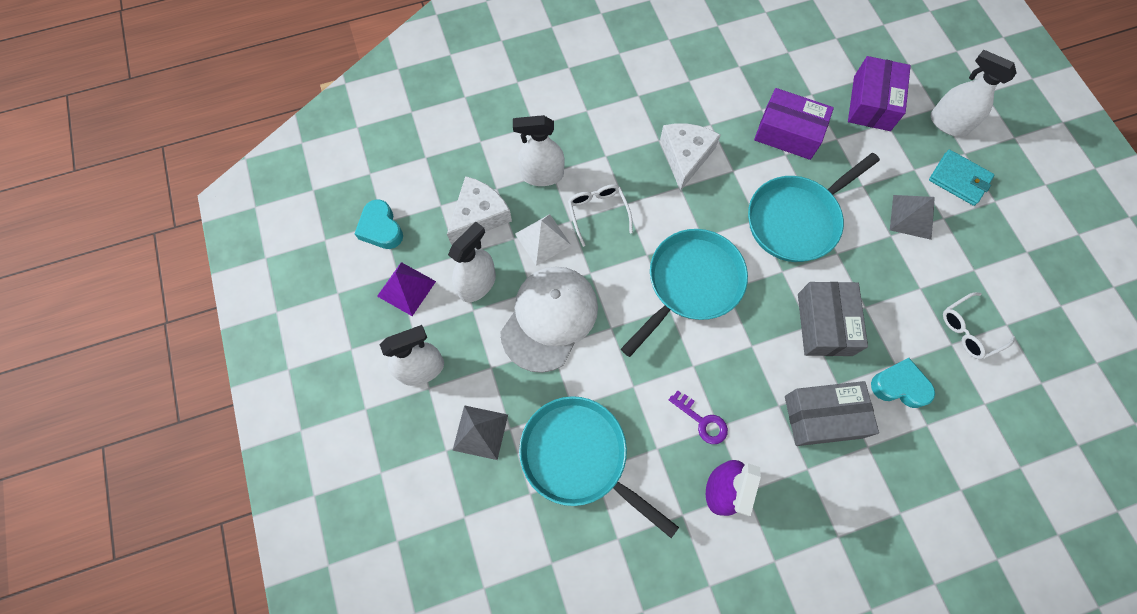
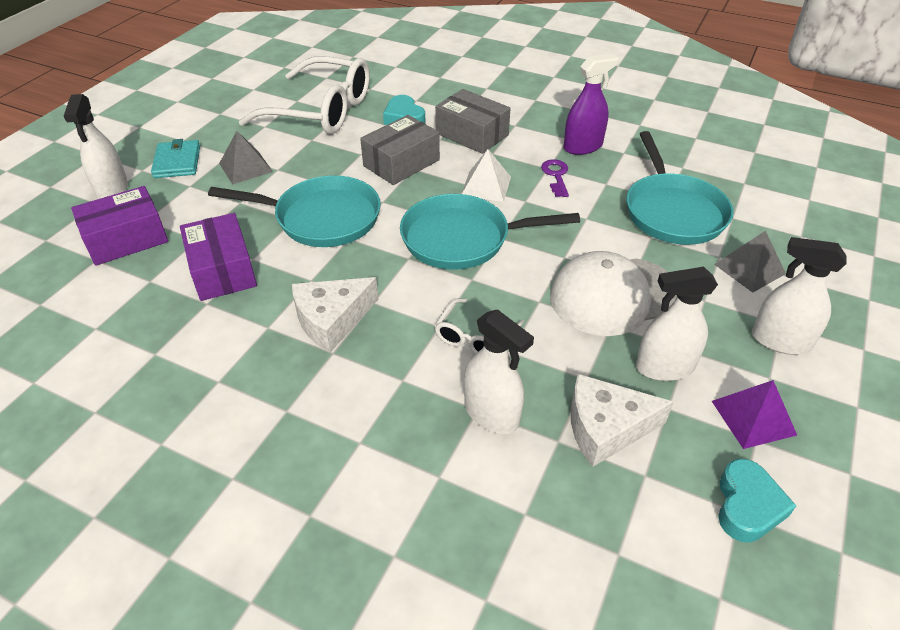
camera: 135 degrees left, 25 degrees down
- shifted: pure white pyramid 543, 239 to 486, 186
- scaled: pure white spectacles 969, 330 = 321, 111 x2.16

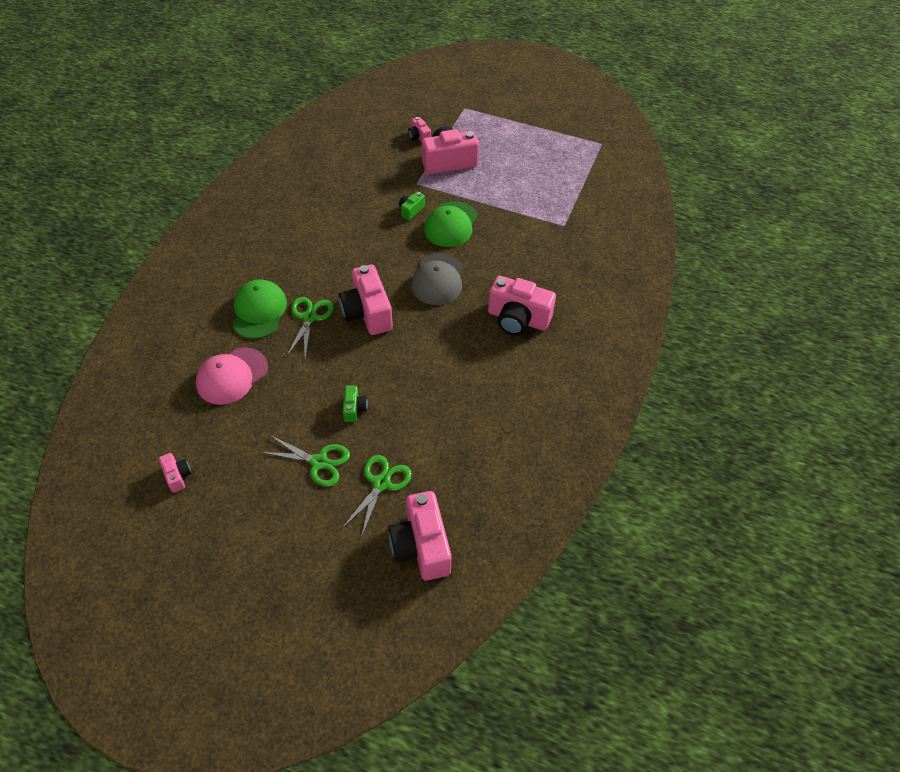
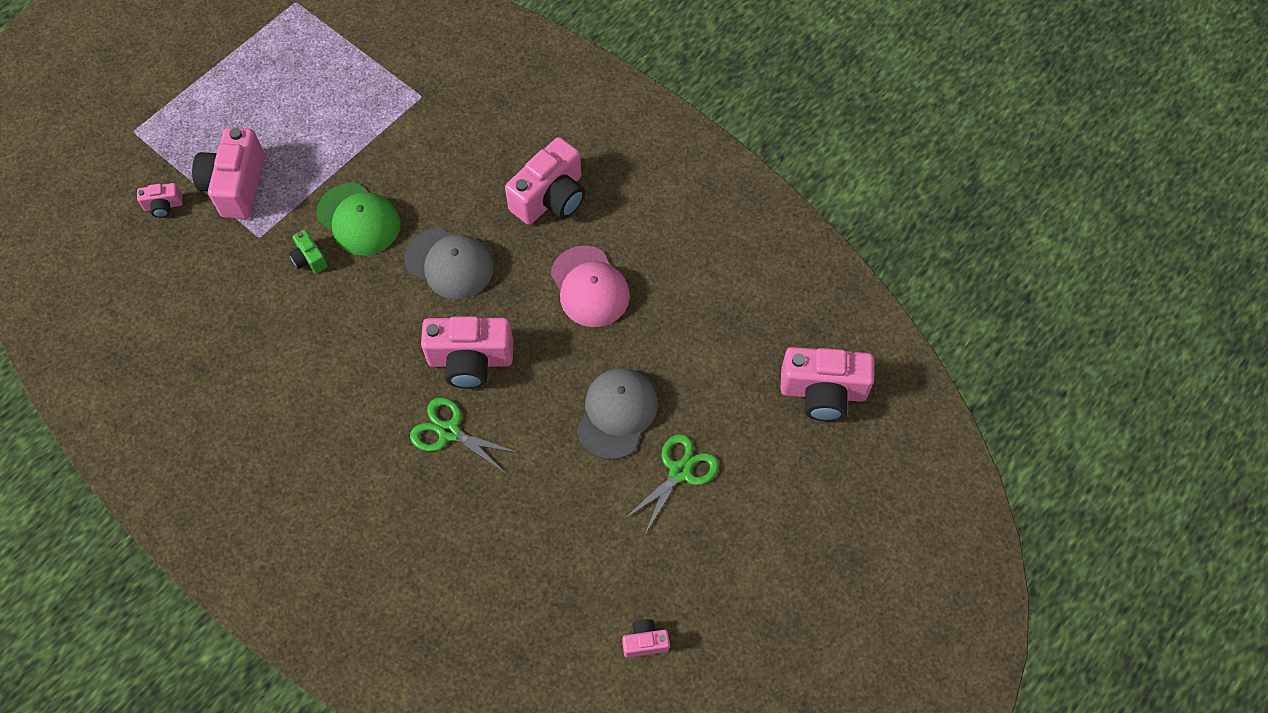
camera: 70 degrees left, 10 degrees up
- gone: leaf-green cap 259, 311
- gone: leaf-green scissors 381, 483
- shifted: pink cap 232, 376 to 590, 287
- swapped: leaf-green photo camera 354, 409 to gray cap 617, 414

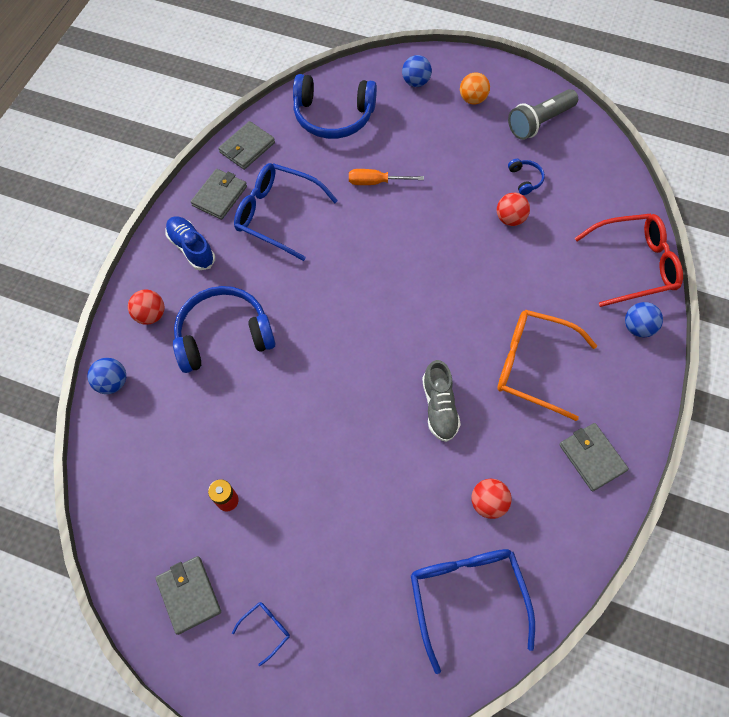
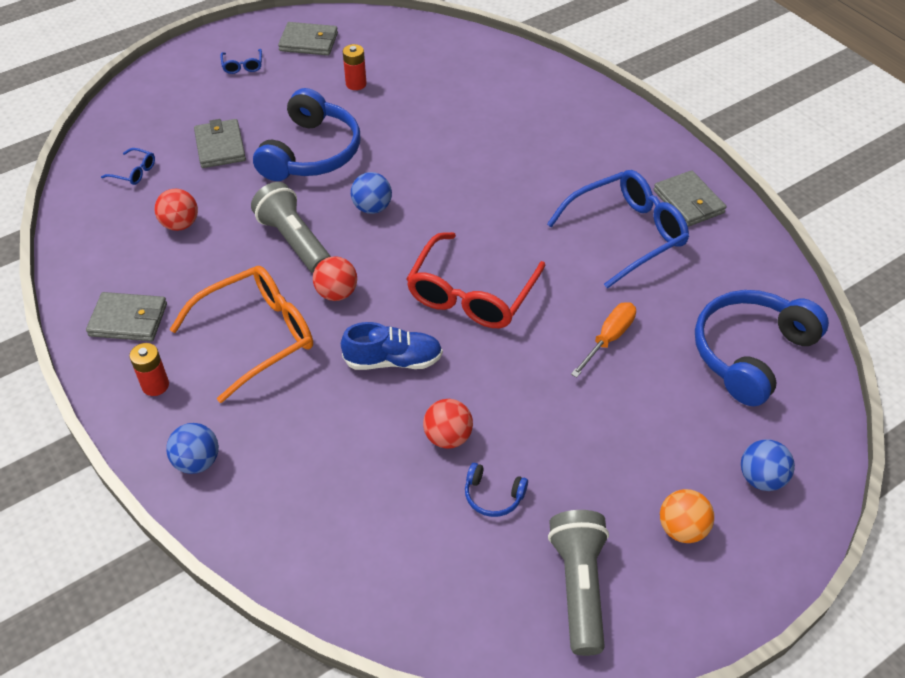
camera: 125 degrees right, 15 degrees down
- new: crimson power cell 155, 385
- shifted: cobalt ball 113, 382 to 372, 208
- shifted: crimson ball 151, 315 to 337, 293
- shifted: cobalt sneaker 191, 248 to 393, 360
- shifted: cobalt headphones 224, 335 to 312, 153
- shifted: gray card wallet 247, 147 to 220, 146
- shifted: crimson spectacles 634, 265 to 471, 294
- swapped: gray sneaker 439, 407 to gray pocket torch 294, 241
- scaled: cobalt spectacles 466, 596 = 134, 172 x0.43

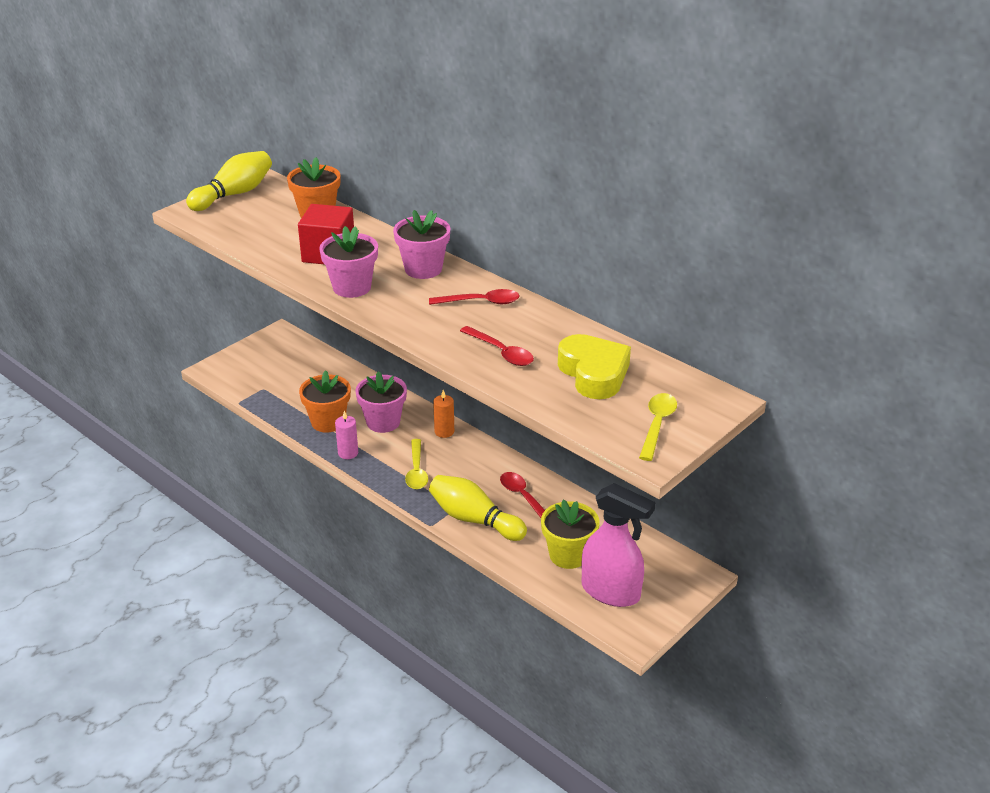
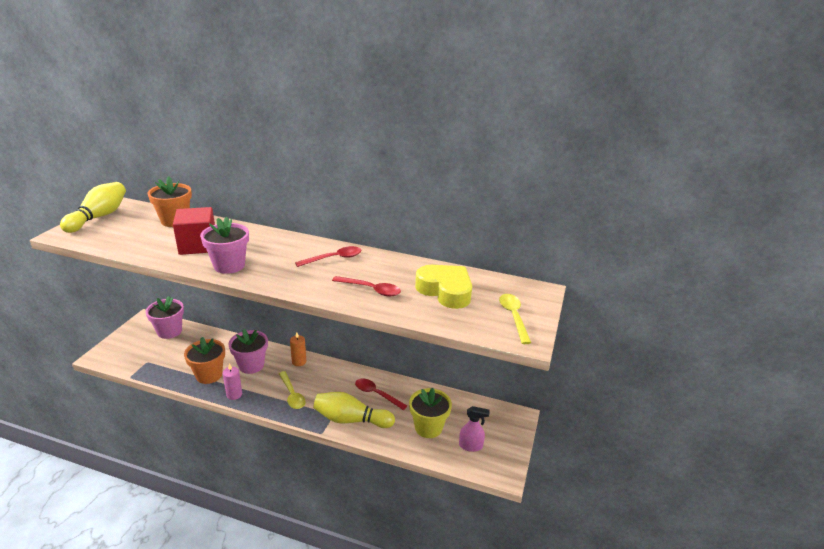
camera: 25 degrees left, 5 degrees down
- shifted: pink flower pot 423, 269 to 169, 331
- scaled: pink sprayer 611, 592 = 471, 446 x0.53

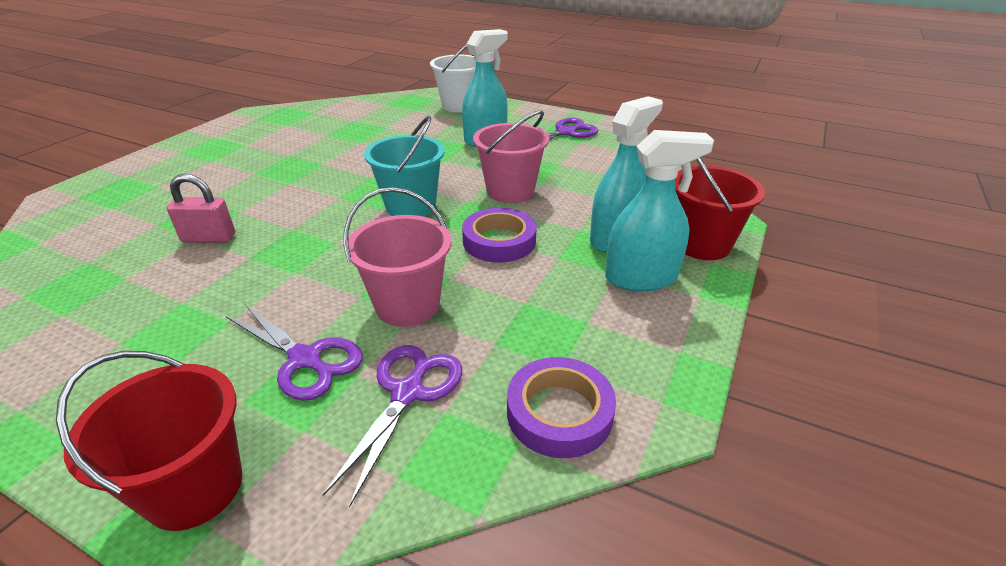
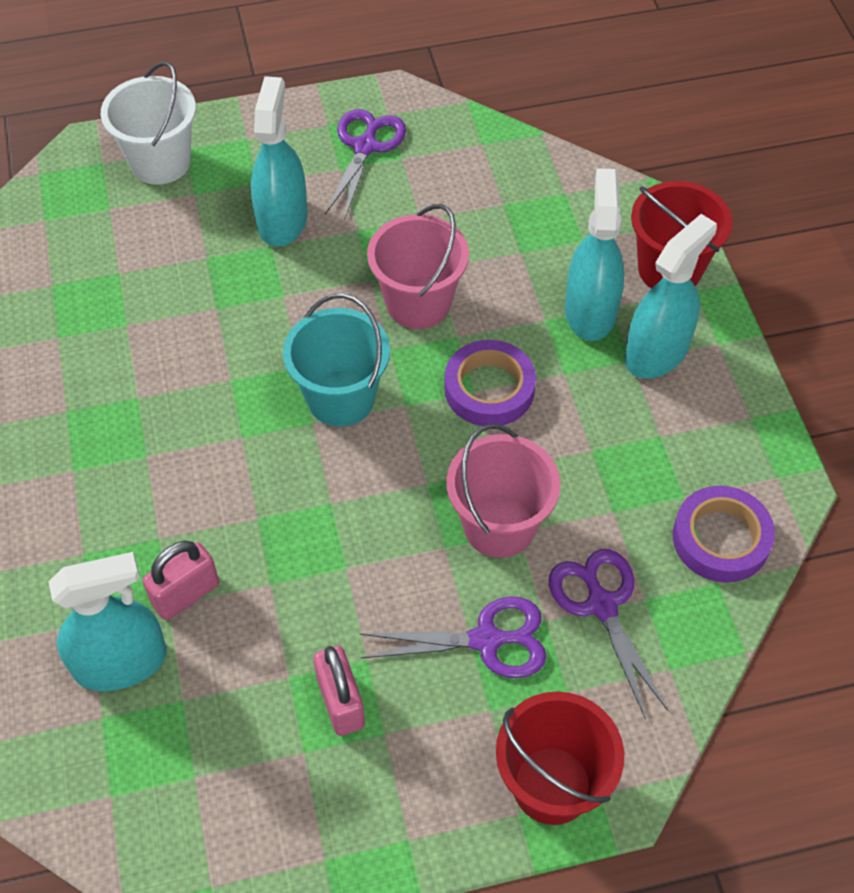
camera: 40 degrees left, 20 degrees up
- new: turquoise sprayer 121, 662
- new: pink small lock 341, 702

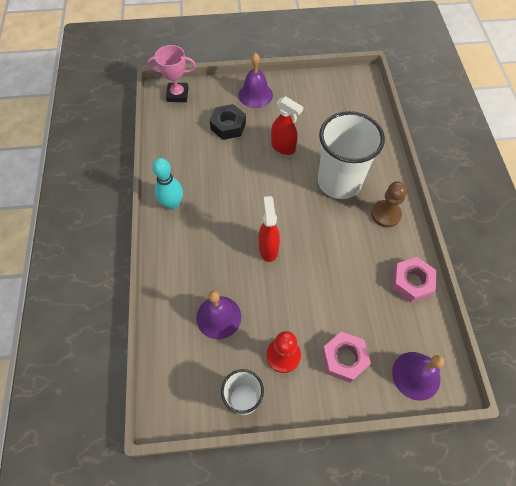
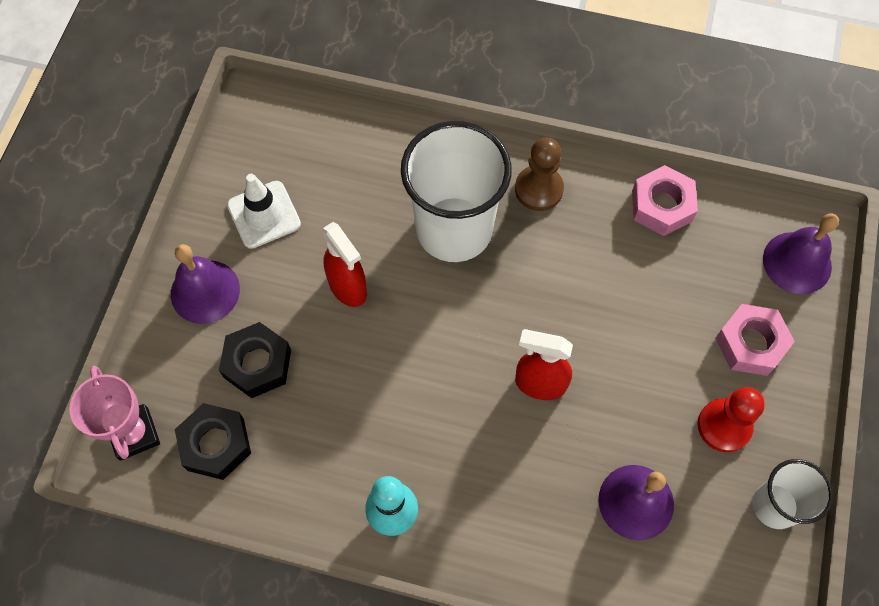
camera: 70 degrees left, 5 degrees up
- new: jet-black hex nut 216, 444
- new: pure white traffic cone 264, 215
- rotated: pink trophy 177, 95 = 134, 434 45 degrees counterclockwise
- rotated: crimson sprayer 283, 147 = 348, 288 90 degrees clockwise

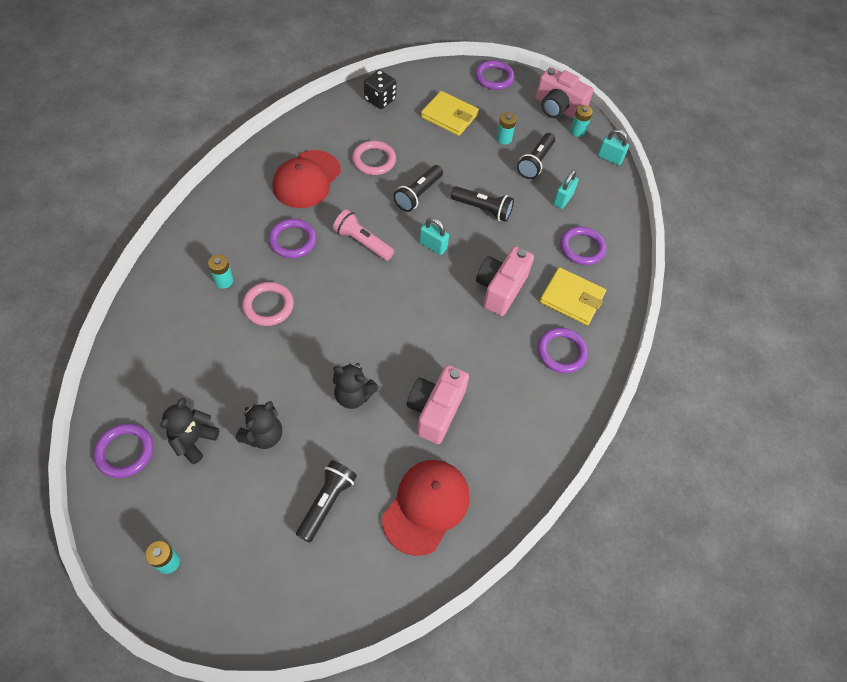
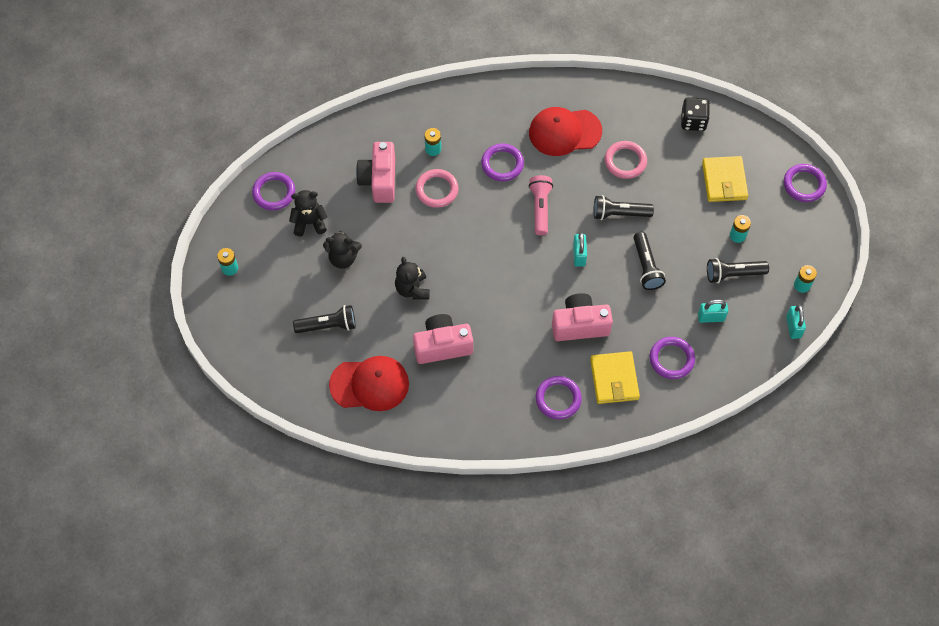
camera: 60 degrees right, 5 degrees up
- shifted: pink photo camera 558, 108 to 379, 180

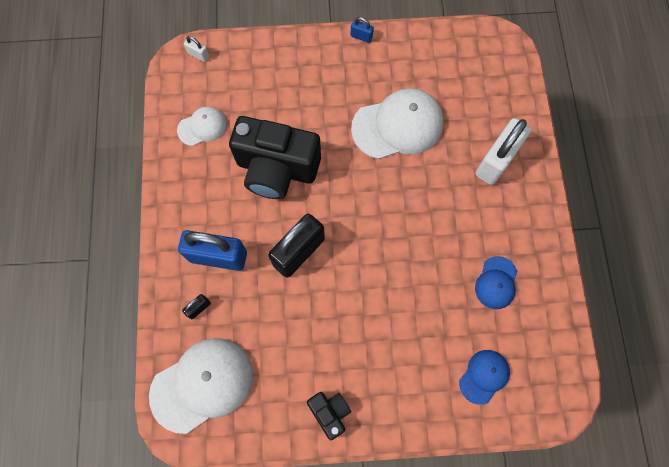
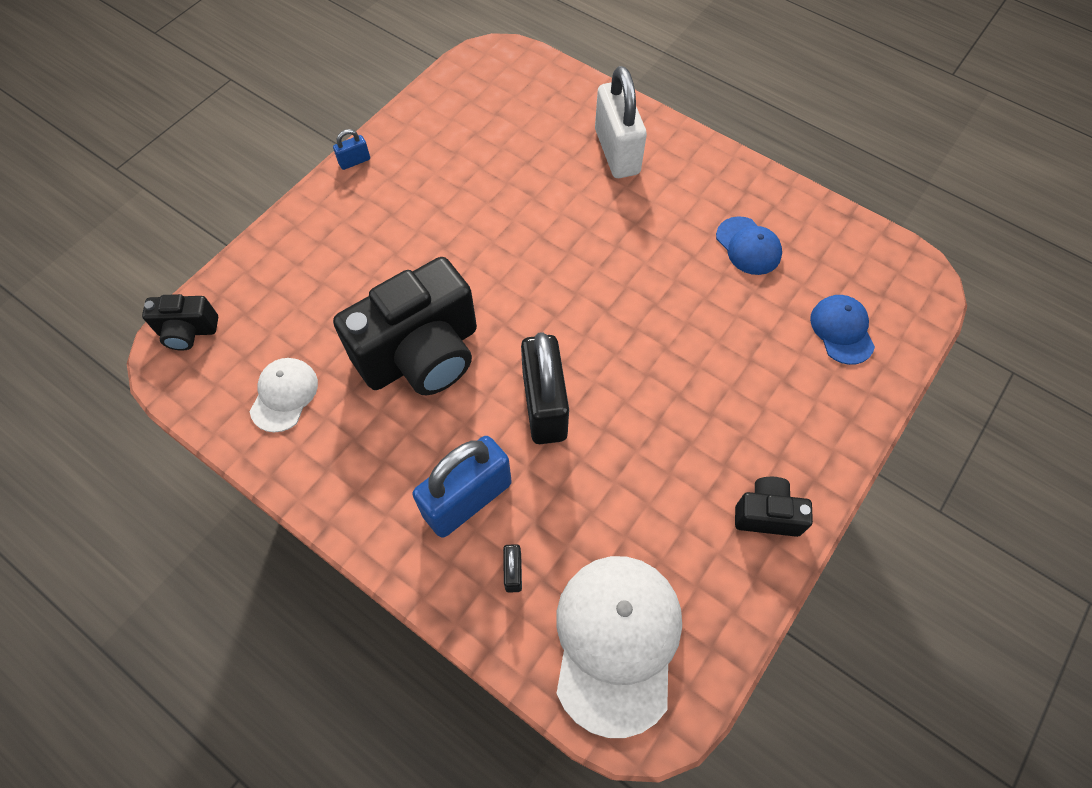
camera: 50 degrees left, 10 degrees down
- gone: pure white cap 398, 126
- swapped: pure white small lock 198, 55 to jet-black photo camera 188, 331

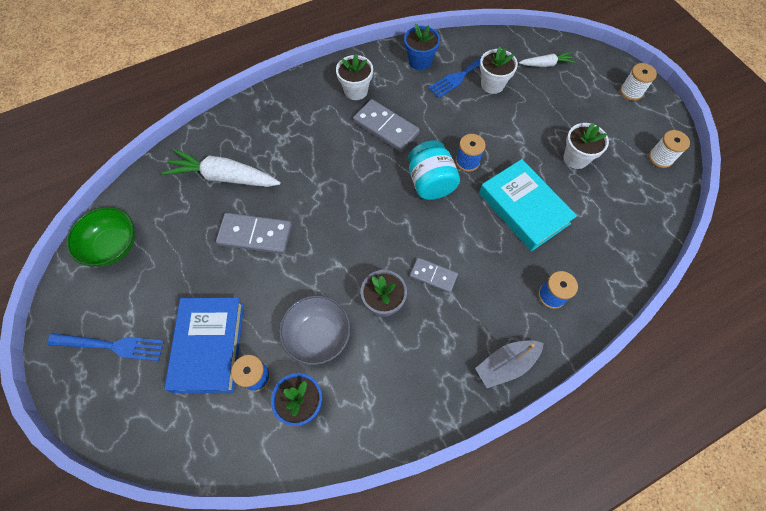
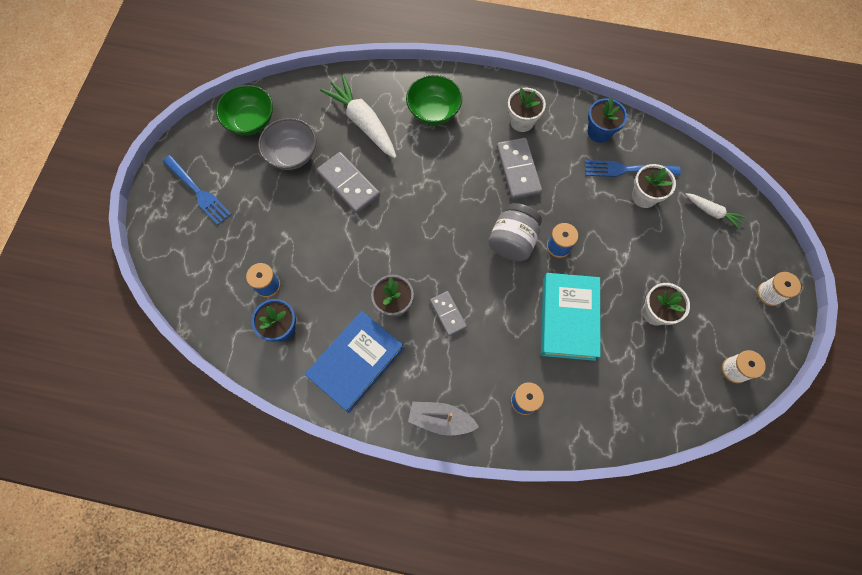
camera: 40 degrees right, 5 degrees up
- new: leaf-green deep dish 434, 111
- shifted: cobalt hardback 209, 346 to 356, 363
- shifted: gray deep dish 318, 335 to 292, 154
- repainted: turquoise jar 430, 182 to gray jar 512, 241

